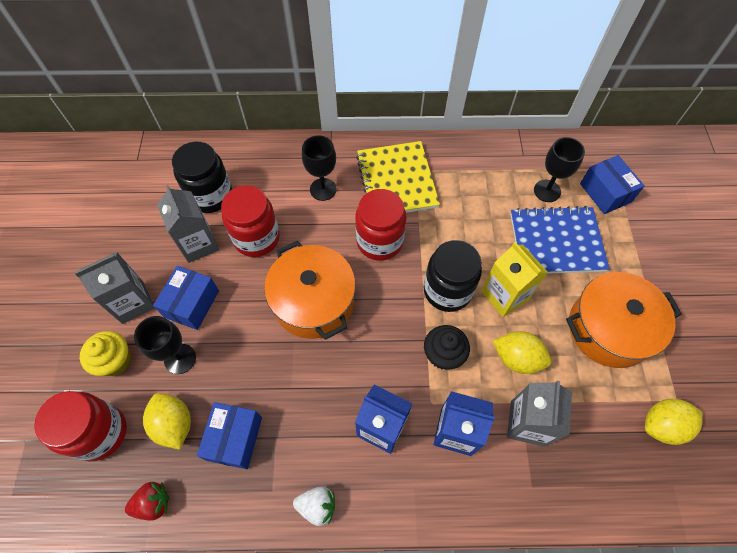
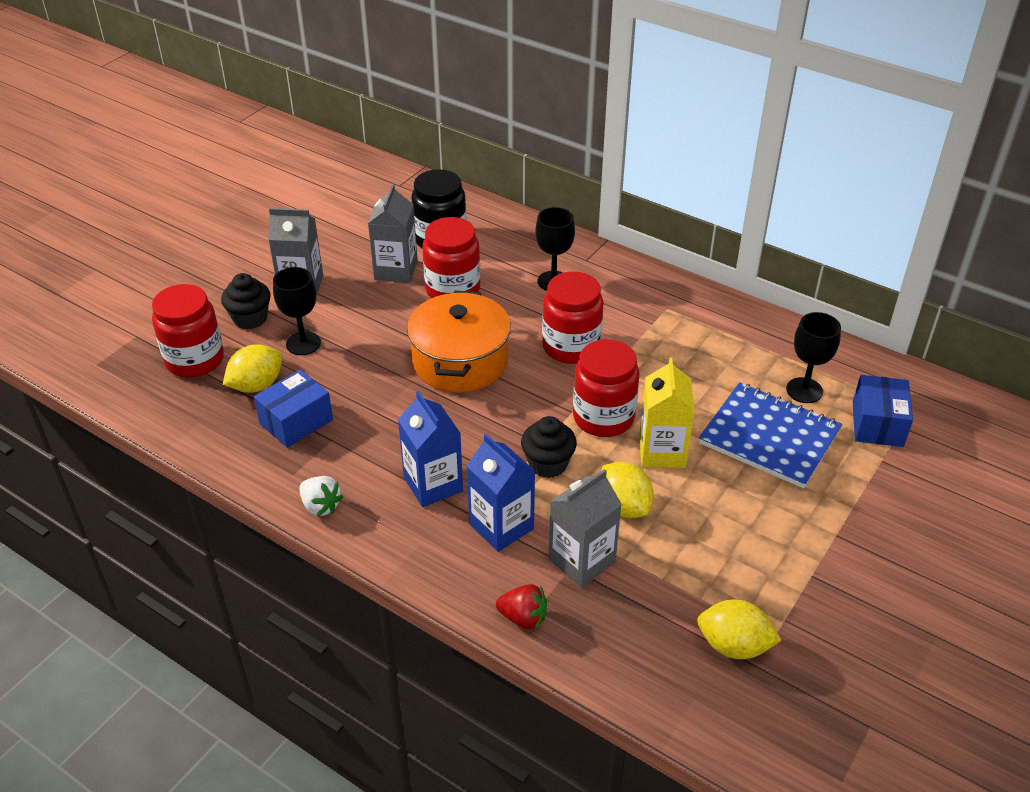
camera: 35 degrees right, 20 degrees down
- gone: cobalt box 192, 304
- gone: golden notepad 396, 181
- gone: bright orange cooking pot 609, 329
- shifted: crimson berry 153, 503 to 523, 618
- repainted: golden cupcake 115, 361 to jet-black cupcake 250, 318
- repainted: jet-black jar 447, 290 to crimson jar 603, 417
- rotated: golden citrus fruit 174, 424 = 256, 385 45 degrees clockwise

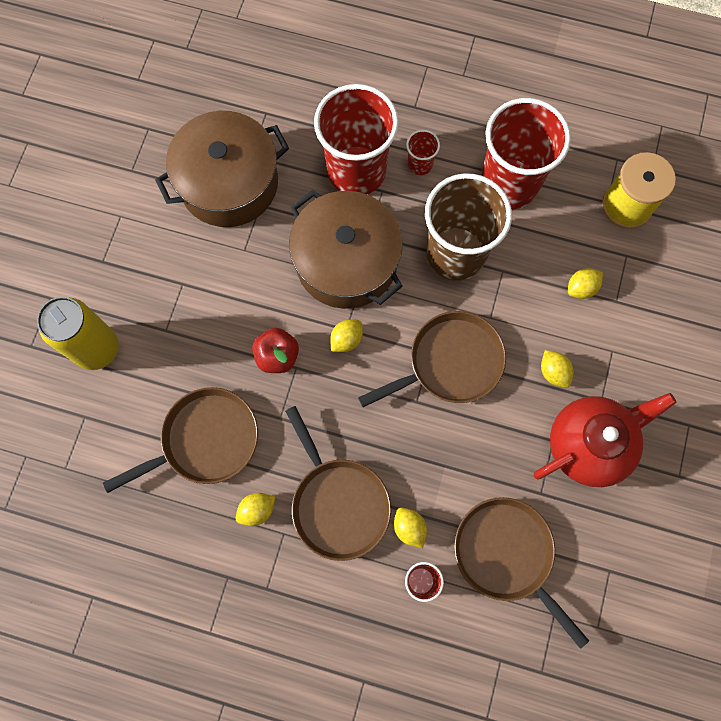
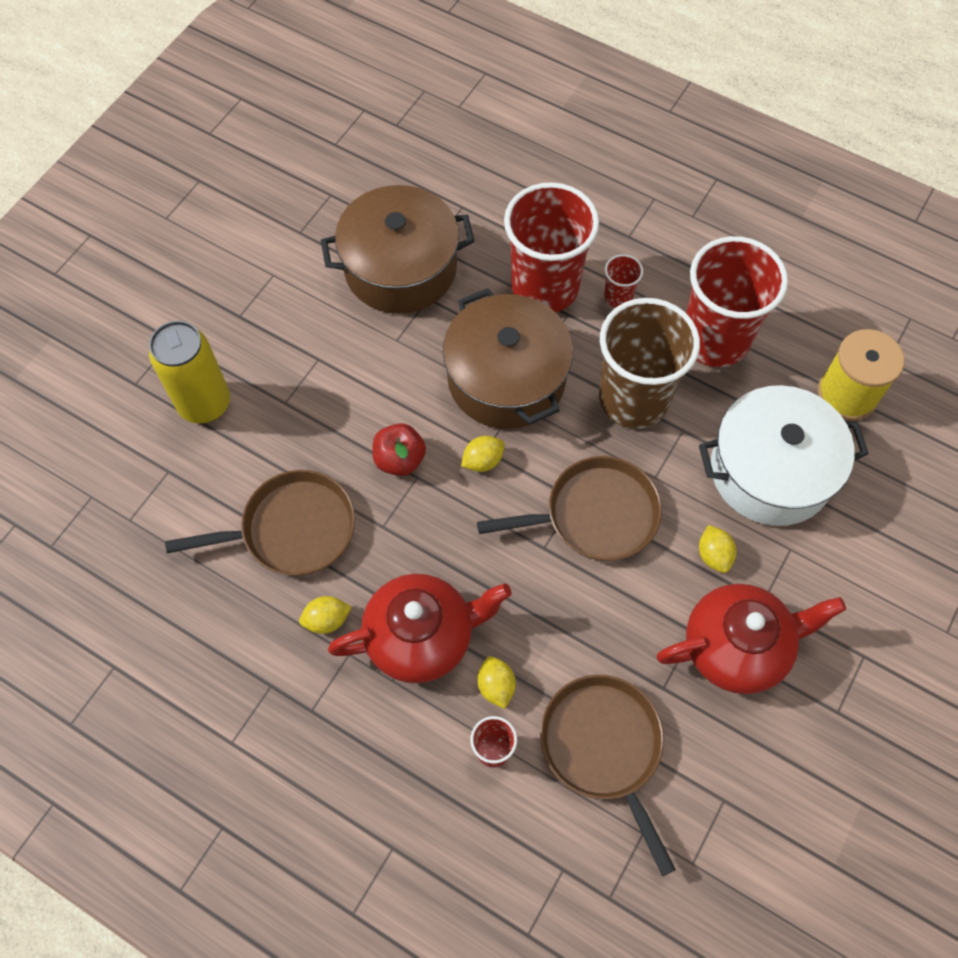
camera: 15 degrees right, 10 degrees down
- swapped: dark brown skillet 338, 503 to crimson teapot 421, 637
- swapped: golden citrus fruit 581, 288 to pure white cooking pot 770, 471

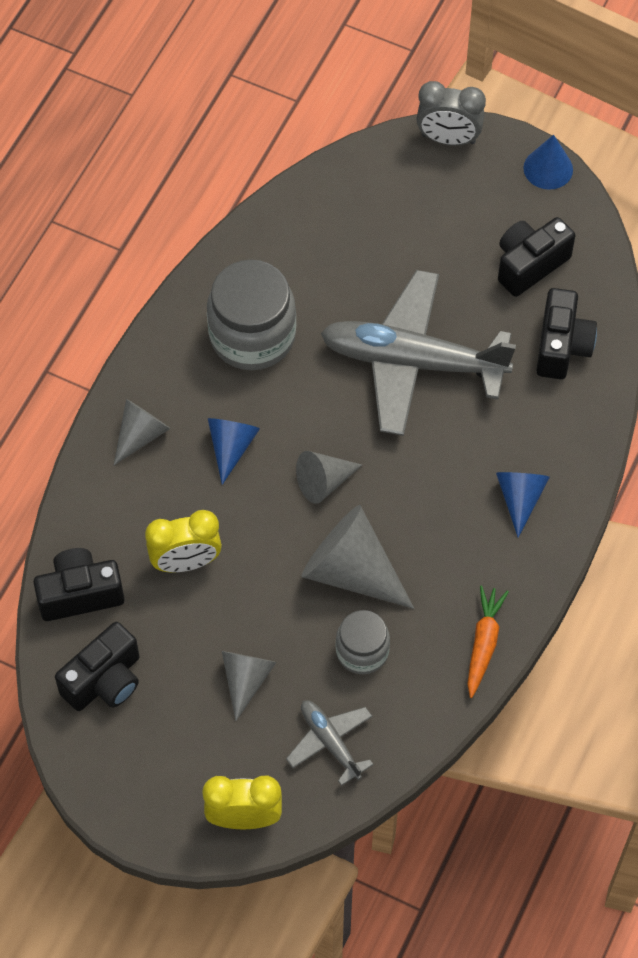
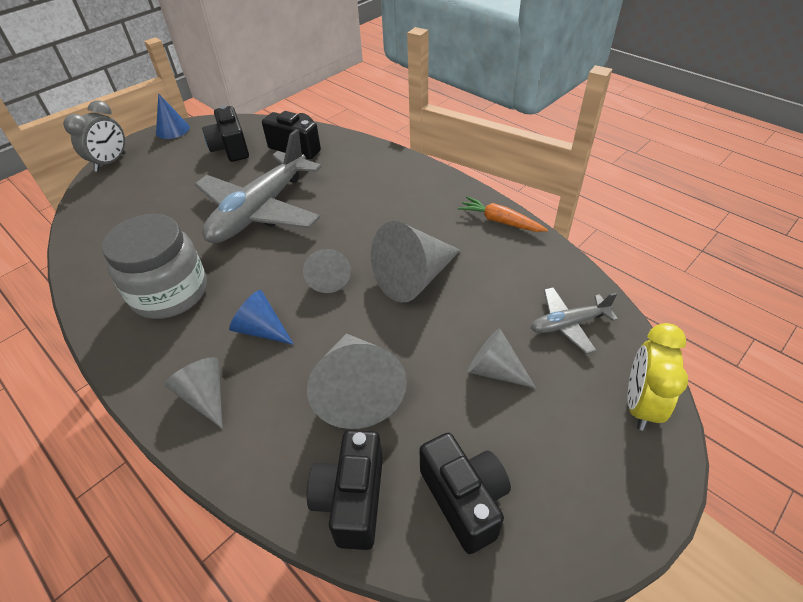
camera: 70 degrees left, 15 degrees down
- gone: gray jar 362, 651
- gone: cobalt cone 520, 499
- swapped: golden clock 186, 562 to gray cone 357, 390

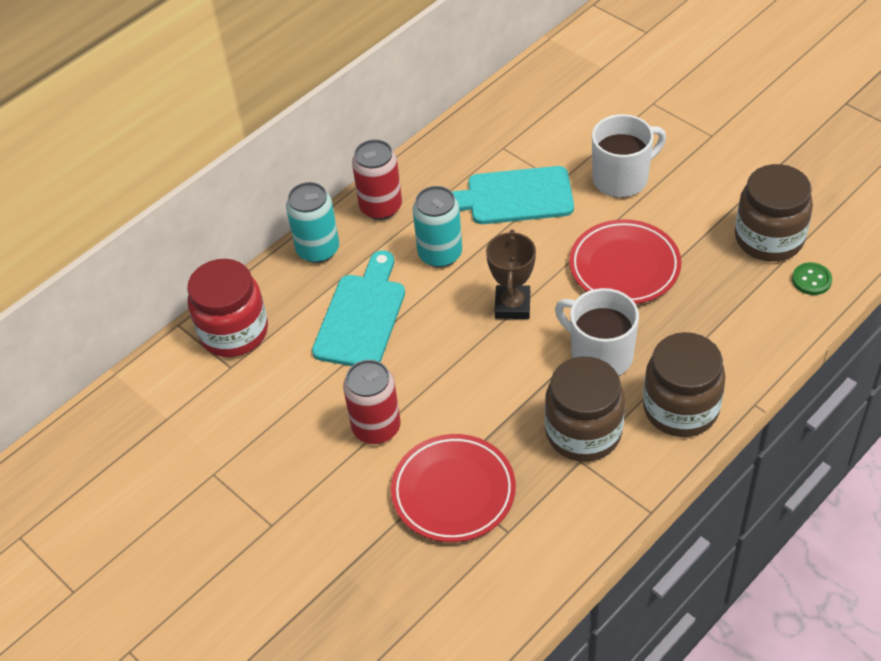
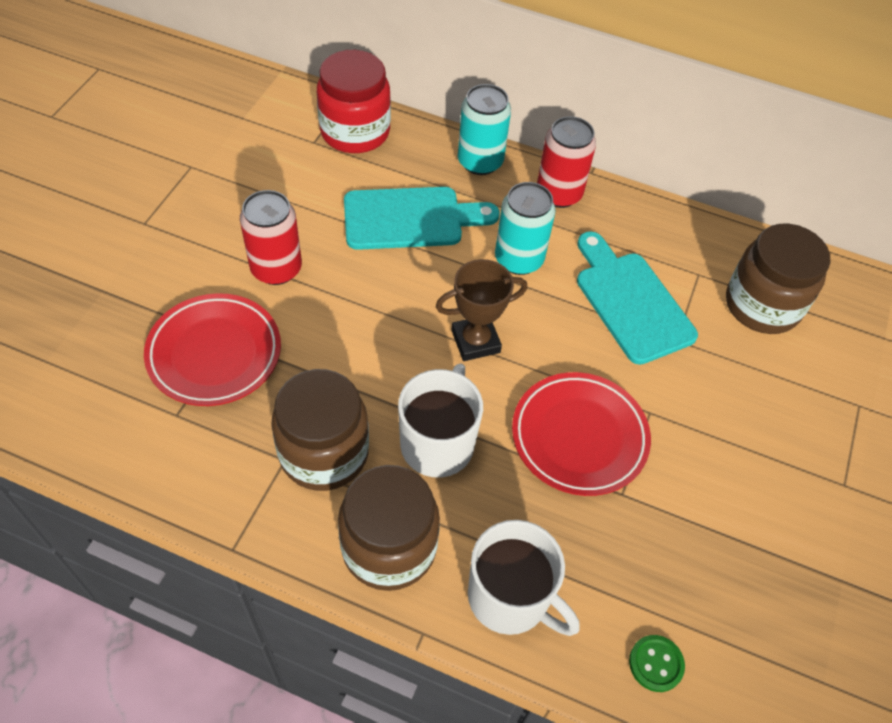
camera: 60 degrees right, 5 degrees up
- shifted: pure white tea mug 622, 178 to 510, 597
- shifted: dark brown jar 769, 238 to 762, 305

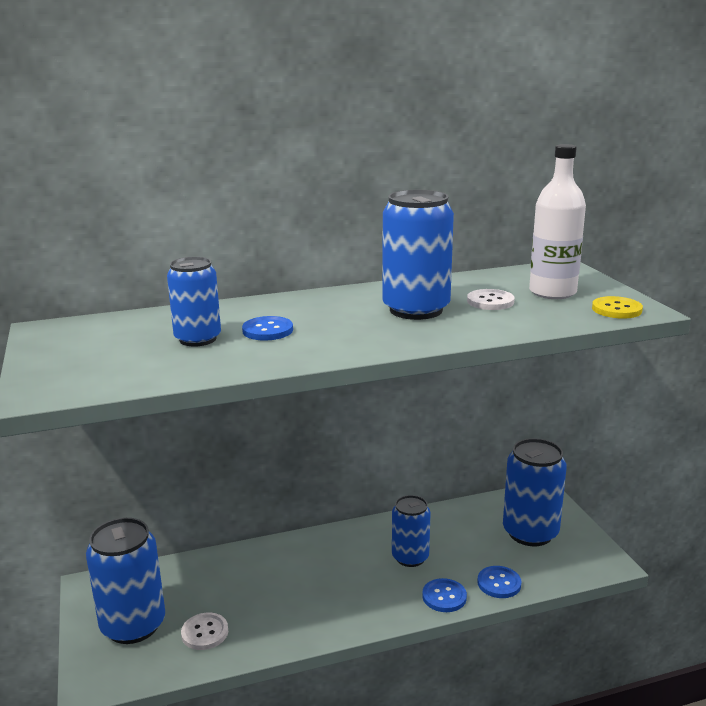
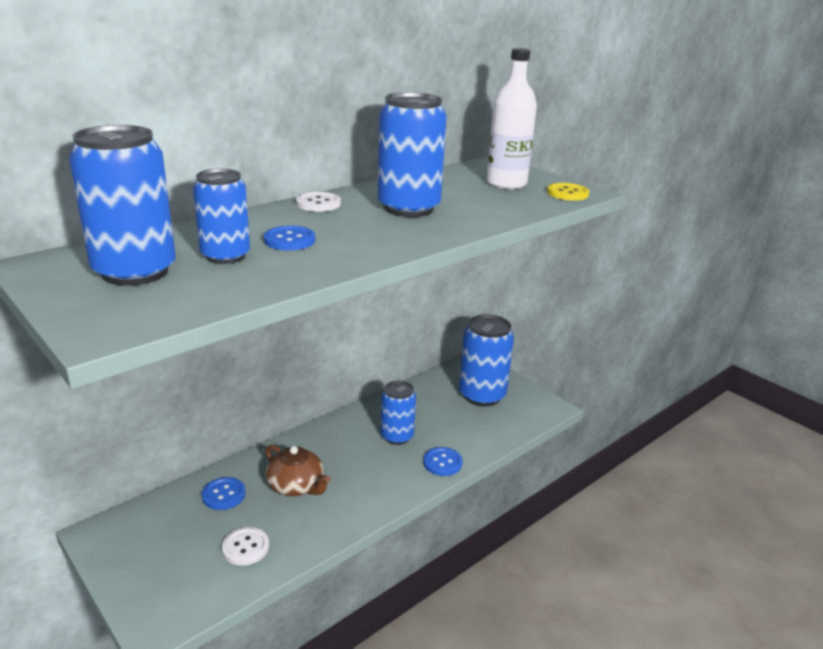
camera: 25 degrees left, 5 degrees up
- new: dark brown teapot 296, 486
- shifted: cobalt soda can 133, 625 to 135, 271
- shifted: pure white shirt button 490, 301 to 318, 203
- shifted: cobalt shirt button 499, 583 to 223, 495

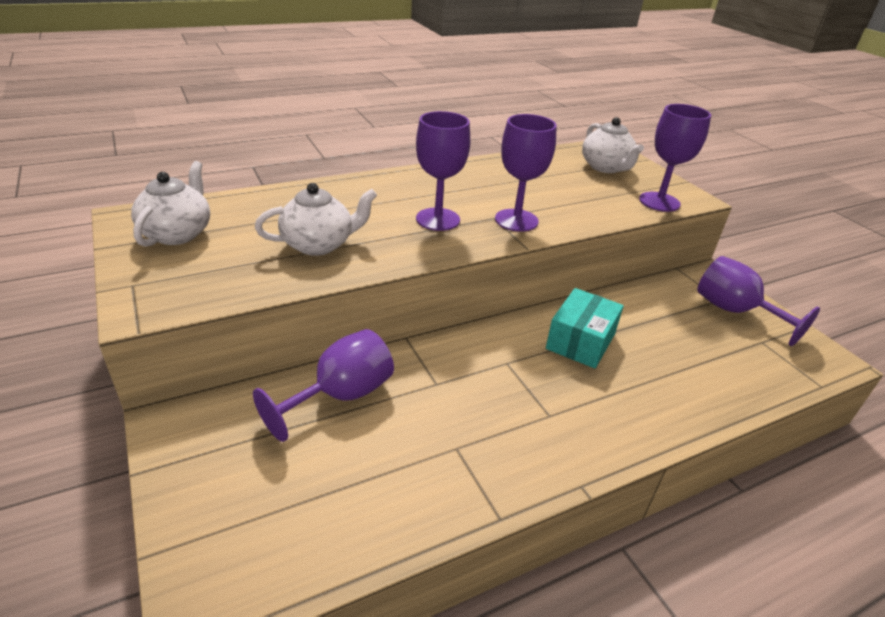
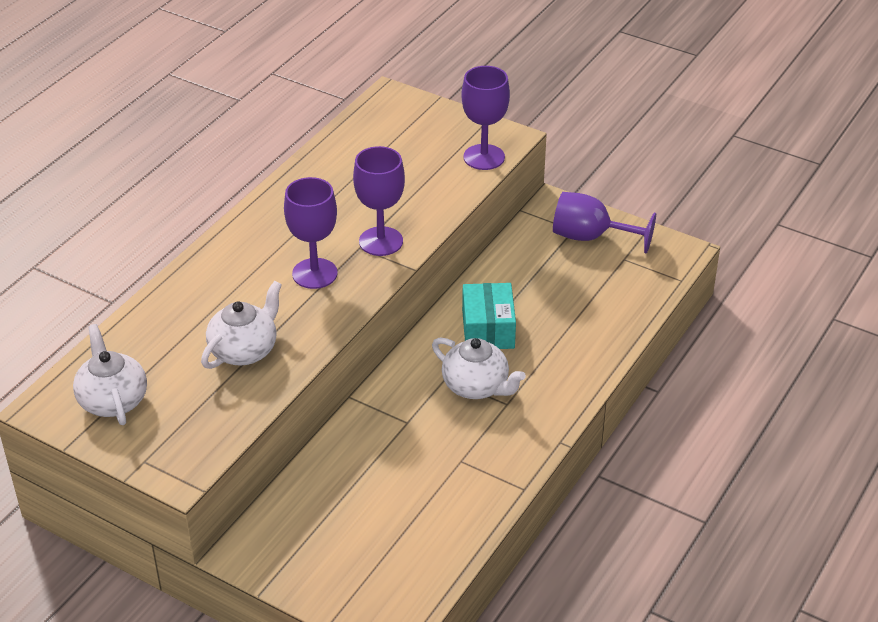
camera: 30 degrees left, 5 degrees up
- gone: violet goblet 341, 396
- shifted: pure white teapot 606, 167 to 476, 386

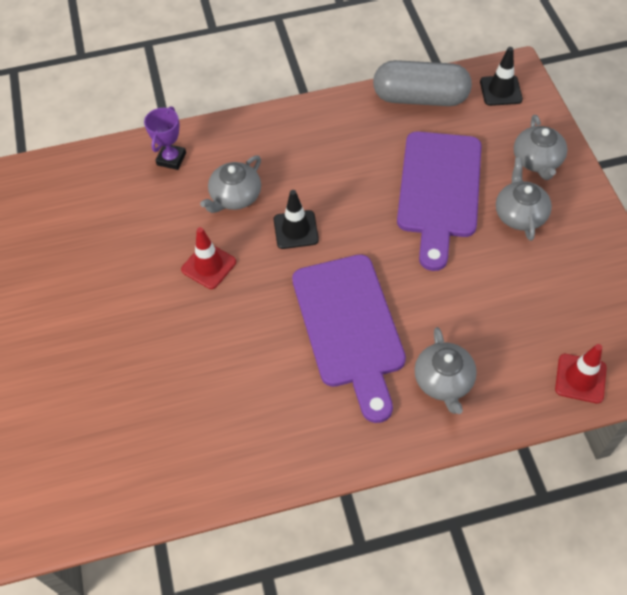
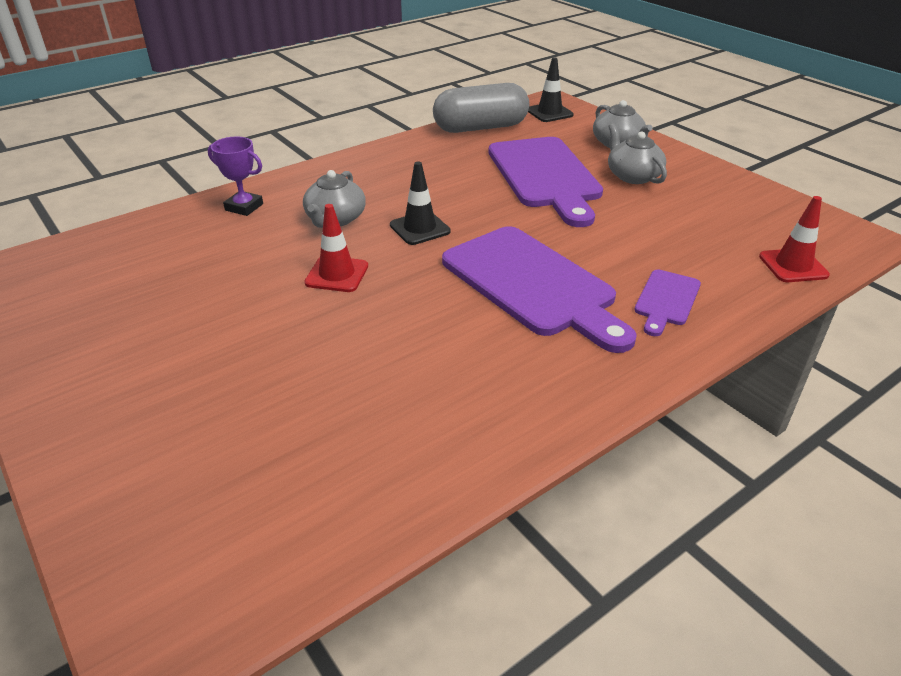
camera: 25 degrees left, 20 degrees down
- swapped: gray teapot 443, 381 to violet chopping board 666, 300
- rotated: violet trophy 171, 159 = 244, 207 60 degrees counterclockwise

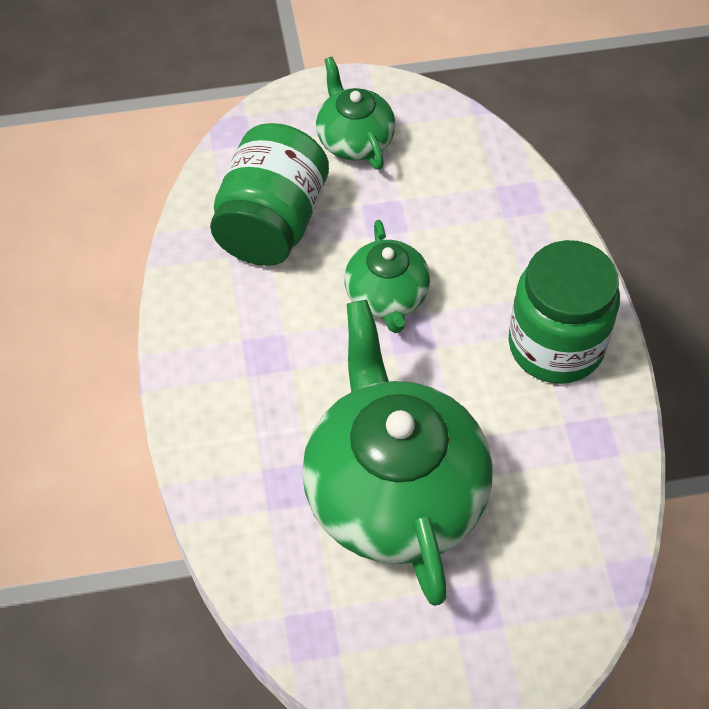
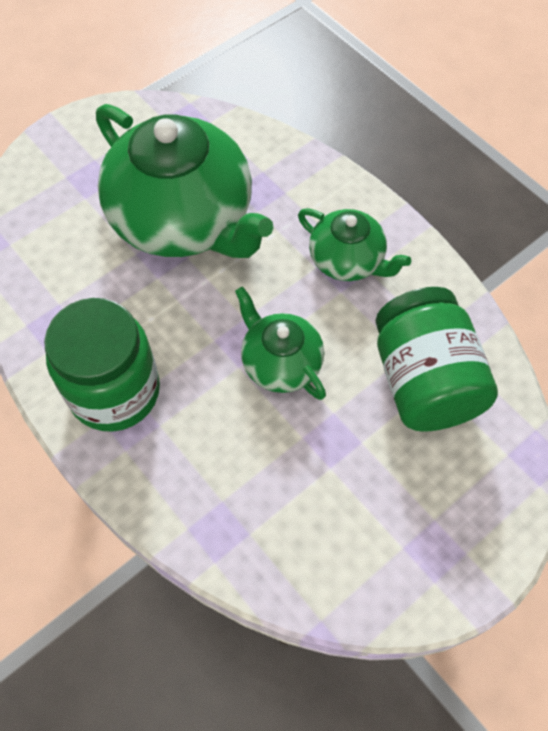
camera: 150 degrees right, 5 degrees up
- shifted: leaf-green teapot 354, 139 to 347, 260

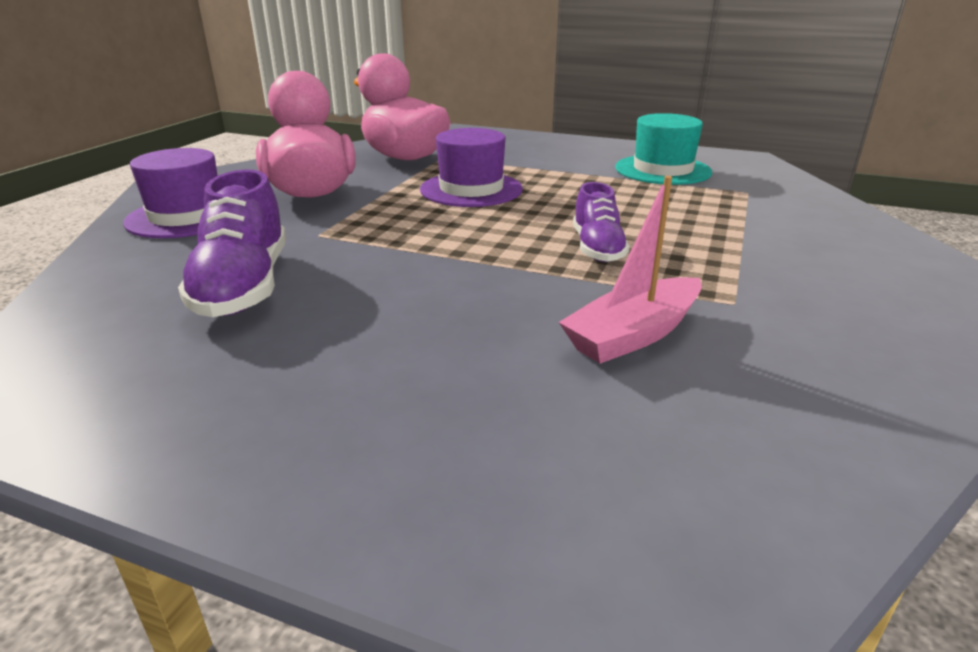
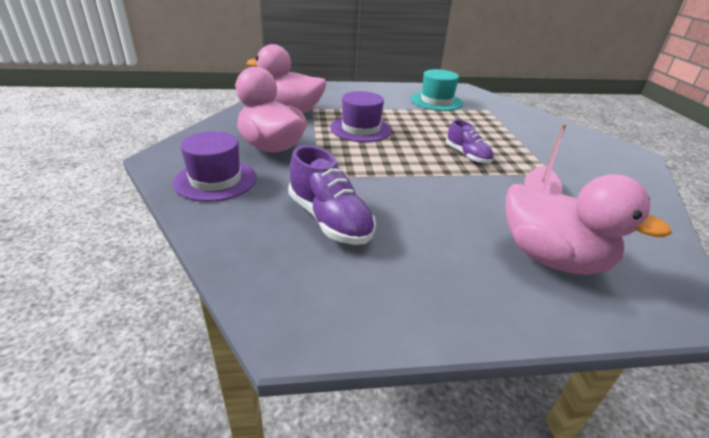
camera: 30 degrees left, 5 degrees up
- new: pink rubber duck 552, 258

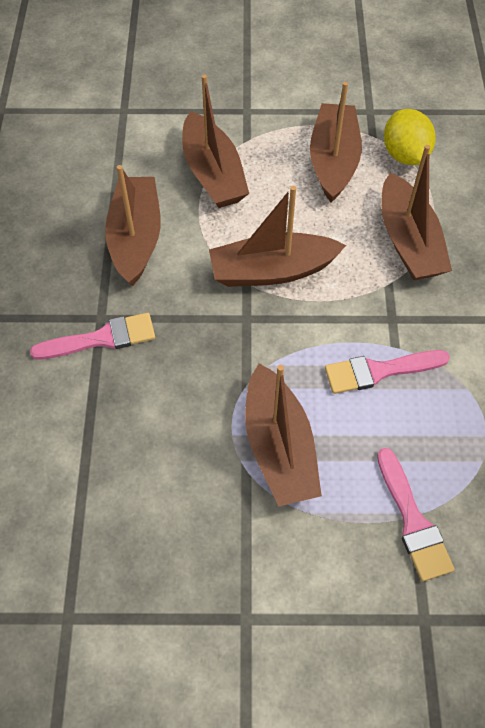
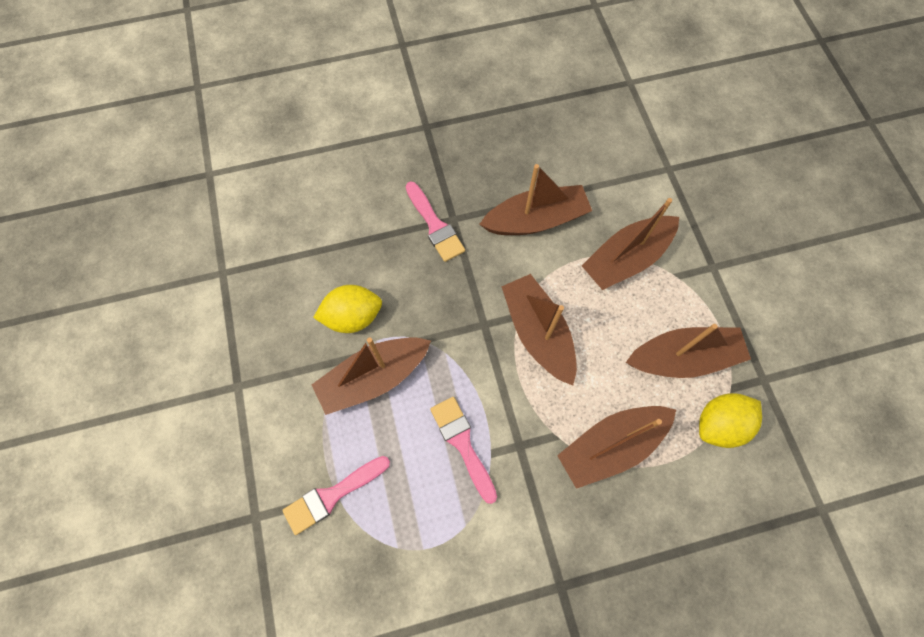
camera: 75 degrees right, 10 degrees up
- new: golden citrus fruit 353, 317

